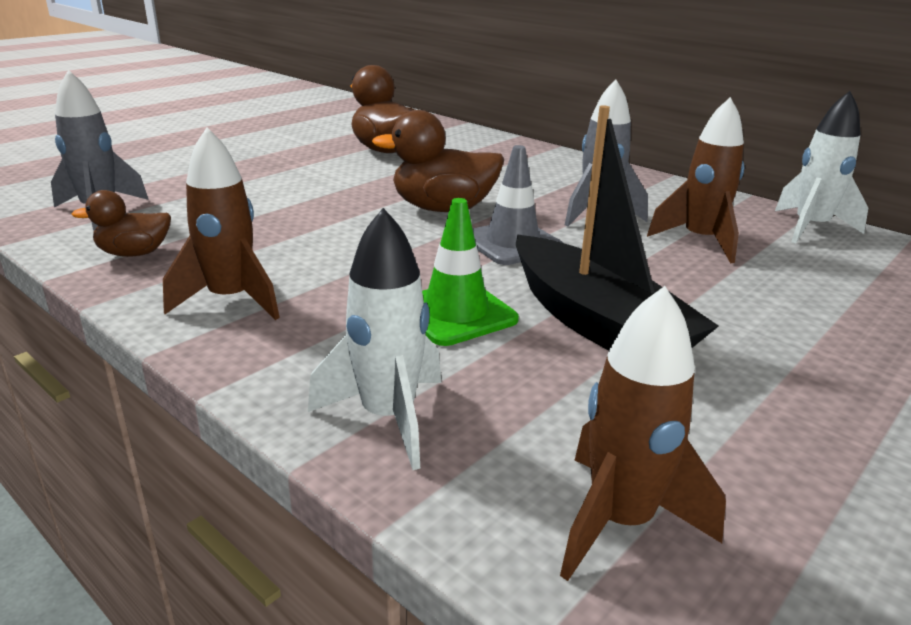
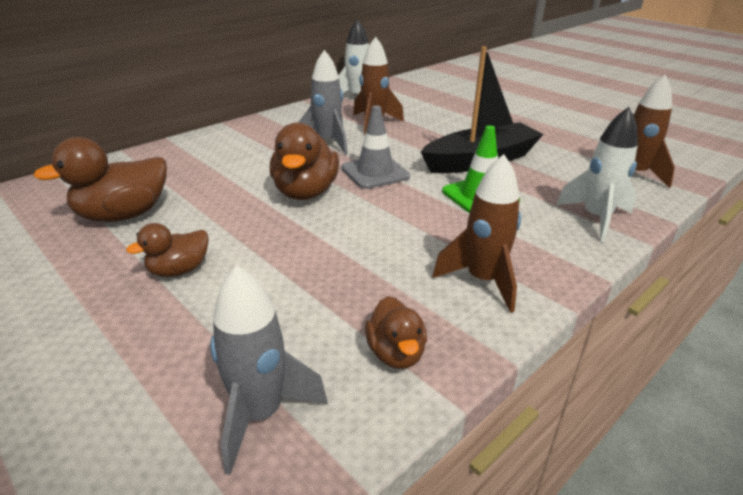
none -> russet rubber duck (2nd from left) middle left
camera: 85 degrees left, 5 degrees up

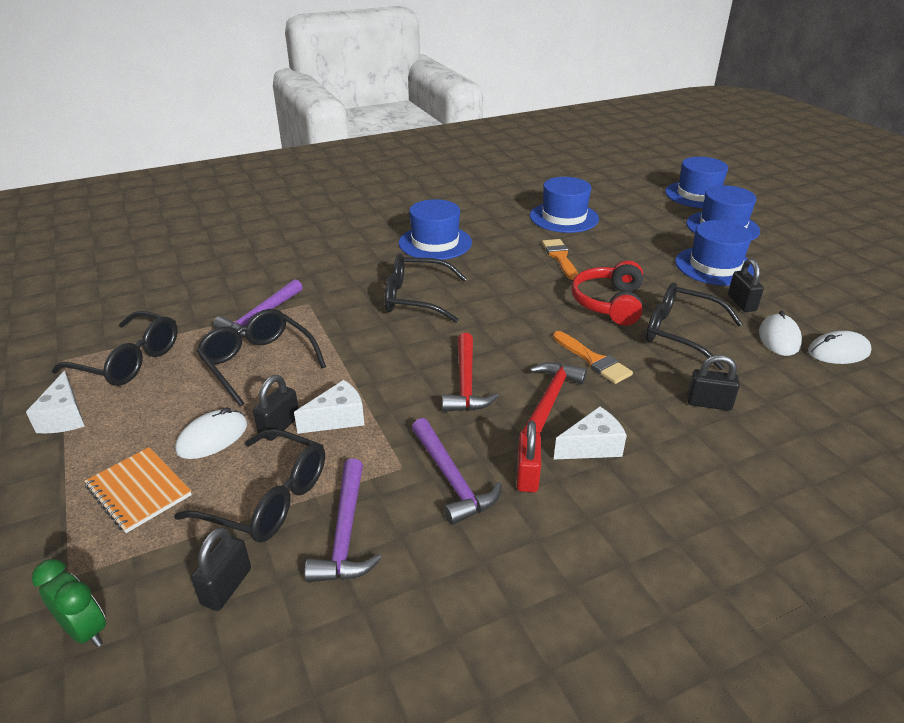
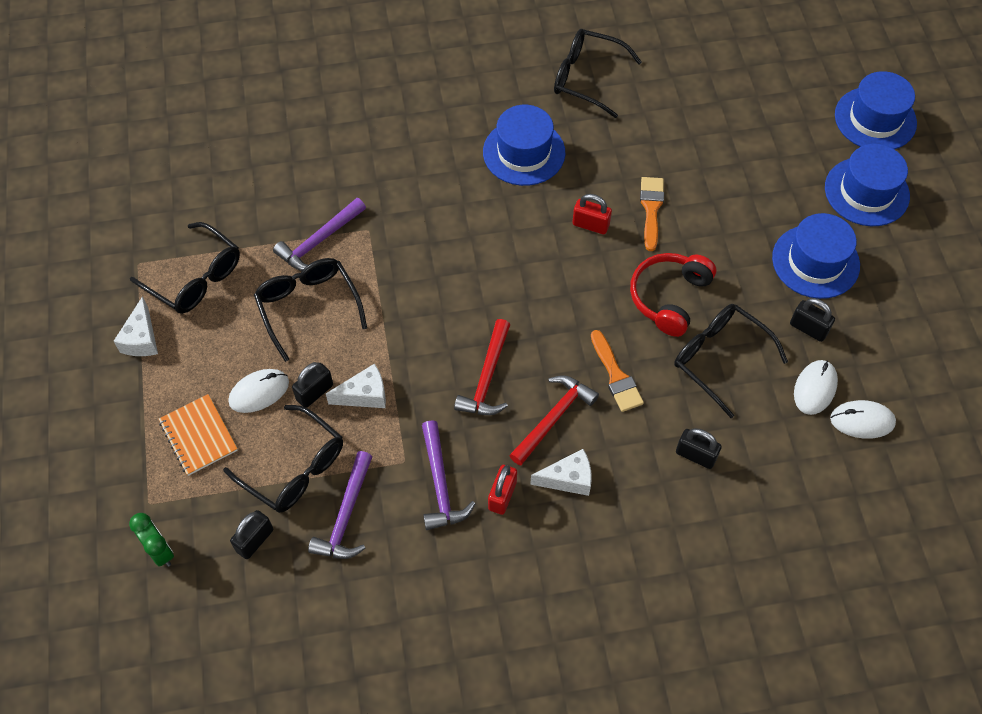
jet-black glasses (4th from left) centre -> jet-black glasses (4th from left) top centre, move
none -> crimson padlock (2nd from left) top centre
jet-black padlock (4th from left) middle right, 60 degrees counterclockwise
blue tall hat (2nd from left) top centre -> none
camera: 15 degrees right, 25 degrees up

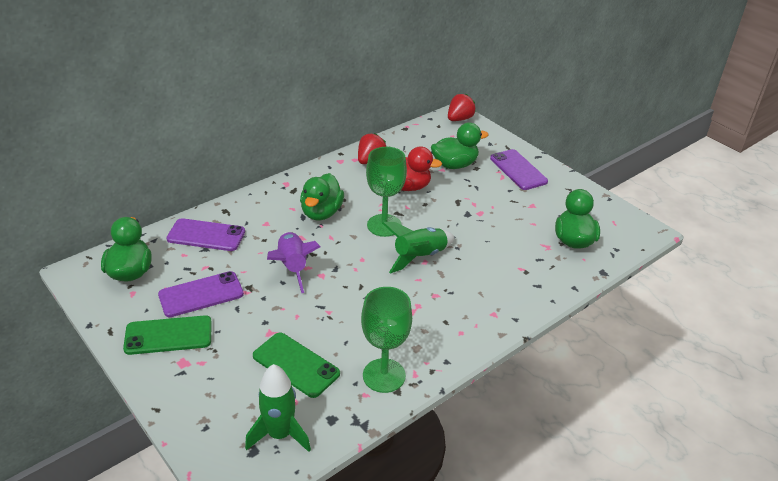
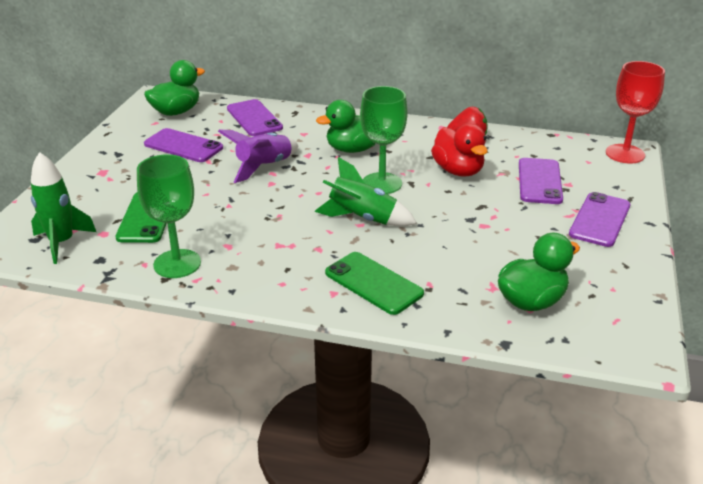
green phone (1st from left in the first image) bottom left -> green phone (2nd from left) centre, move
green rubber duck (3rd from left) top centre -> violet phone (3rd from left) middle right
crimson toy strawberry (2nd from left) top centre -> crimson wine glass top right
camera: 55 degrees right, 5 degrees down

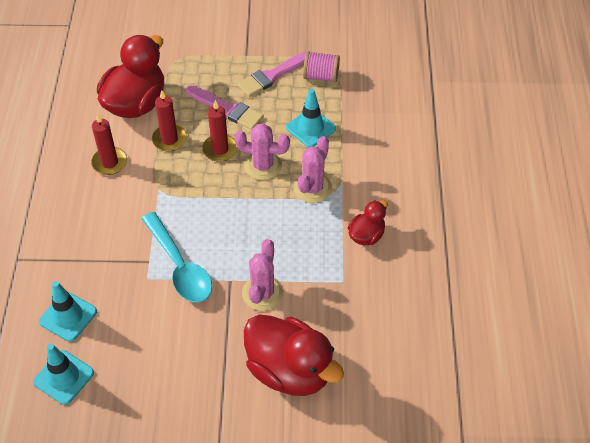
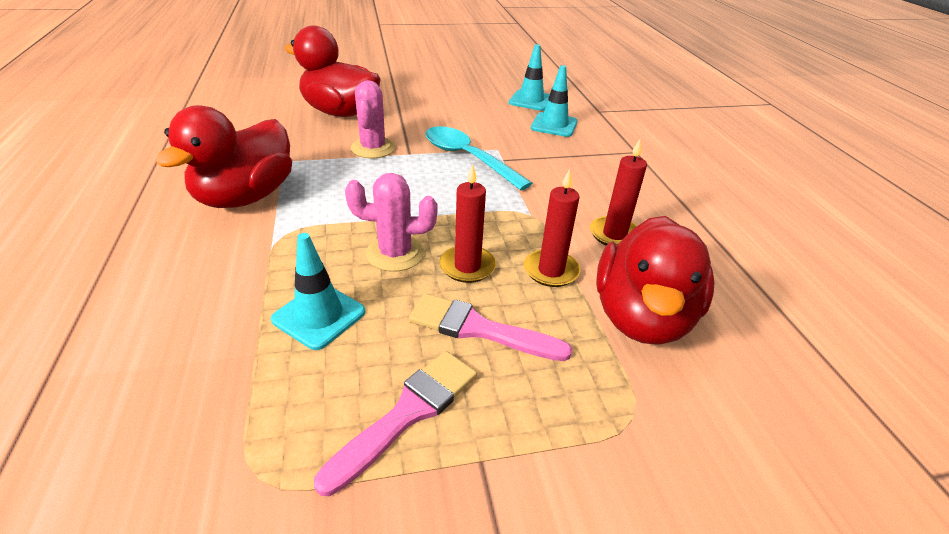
crimson rubber duck (3rd from left in the first image) centre -> crimson rubber duck (1st from left) top left, x1.96
rosy cactus (3rd from left) centre -> none
rosy spool top centre -> none
camera: 165 degrees right, 15 degrees down

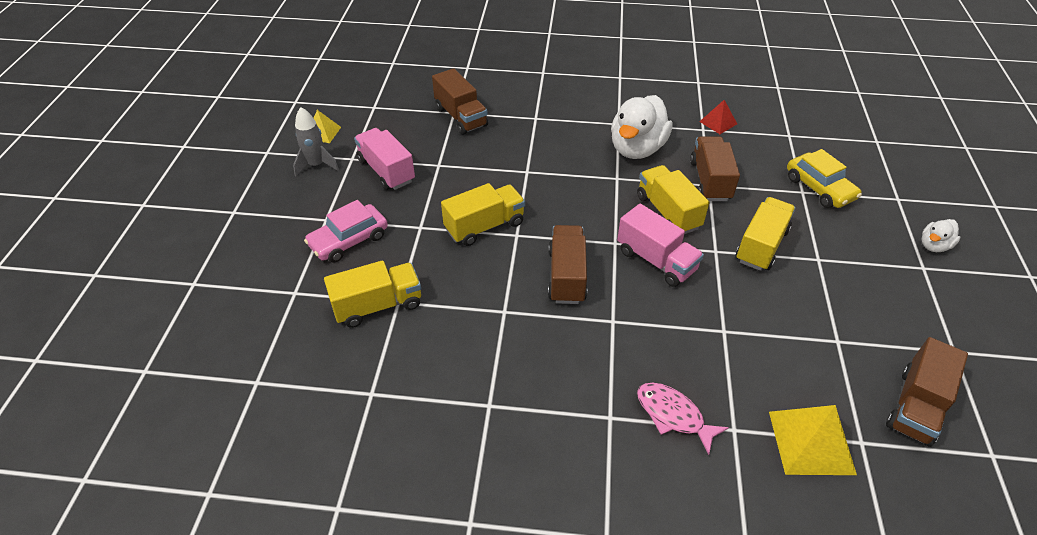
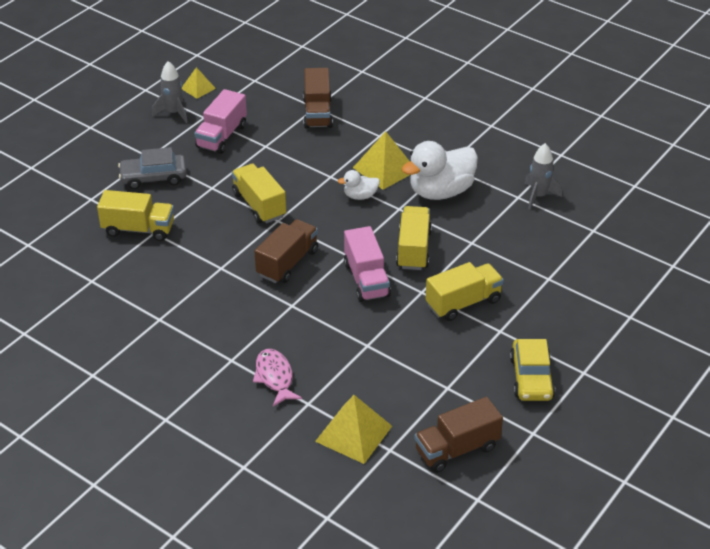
rosy automobile centre -> grey automobile top left
rosy lorry (1st from left) top centre -> rosy lorry (1st from left) top left, 150 degrees counterclockwise
yellow lorry (2nd from left) centre, 120 degrees counterclockwise
pure white rubber duck (2nd from left in the first image) middle right -> pure white rubber duck (1st from left) centre, move
none -> yellow pyramid shape (3rd from left) top centre
yellow automobile top right -> yellow automobile bottom right, move
crimson pyramid shape top right -> grey spaceship (2nd from left) top right
russet lorry (3rd from left) top right -> none
camera: 30 degrees right, 5 degrees down

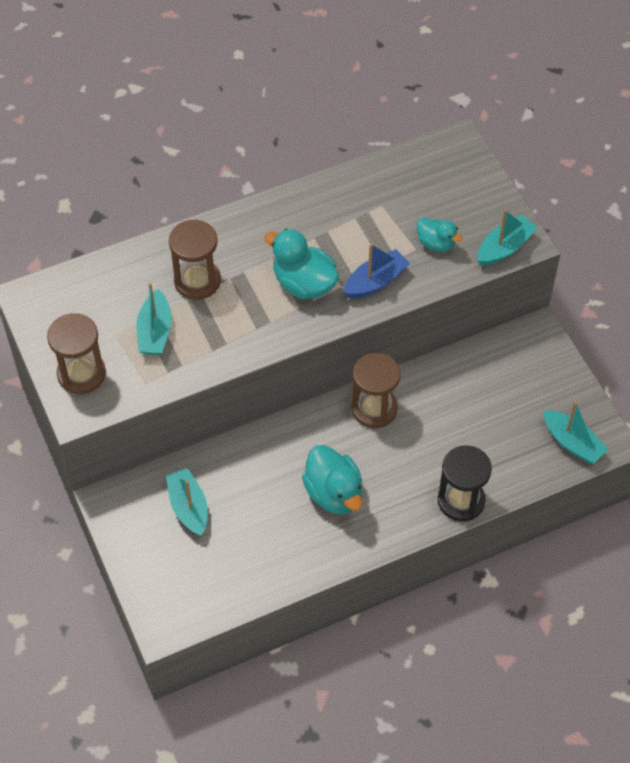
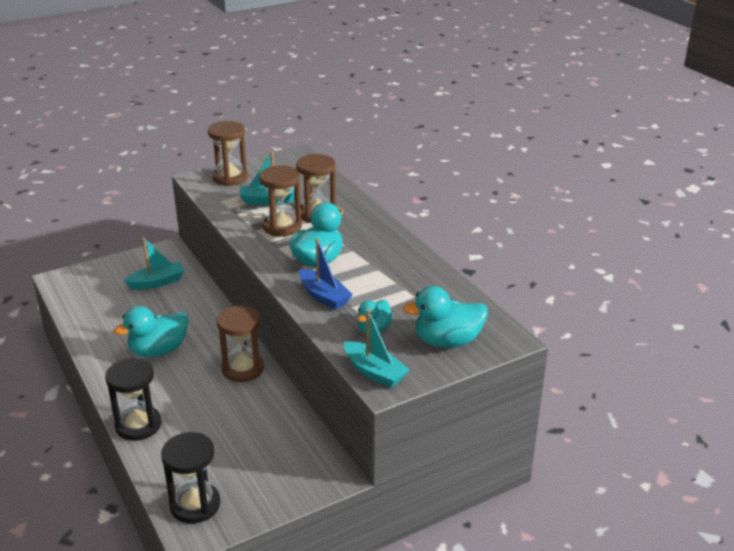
aqua toy boat (4th from left) middle right -> jet-black sand timer (2nd from left) bottom left
none -> russet sand timer (3rd from left) centre
none -> aqua rubber duck (4th from left) centre
camera: 85 degrees right, 25 degrees down

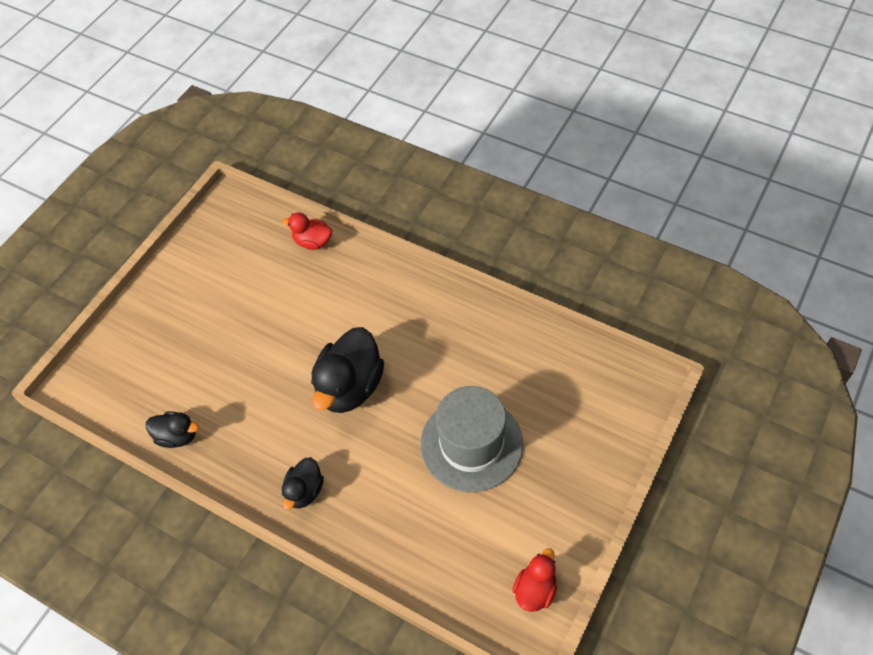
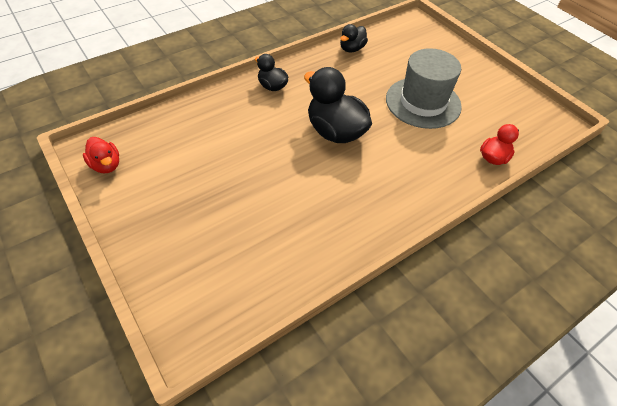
grey tall hat bottom centre -> grey tall hat top right, move
camera: 110 degrees right, 5 degrees down

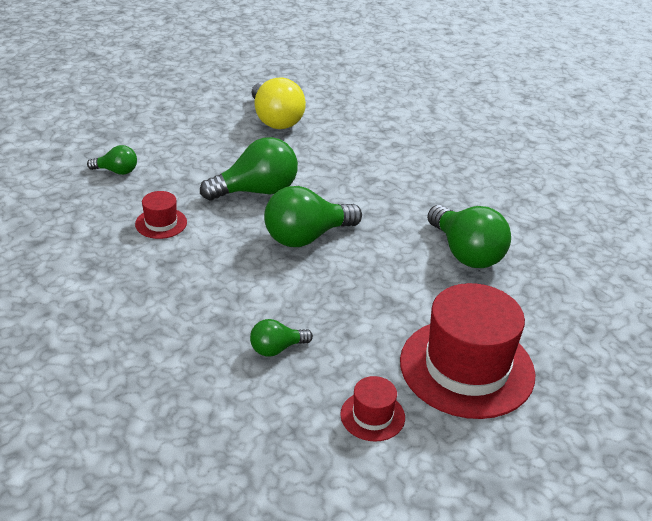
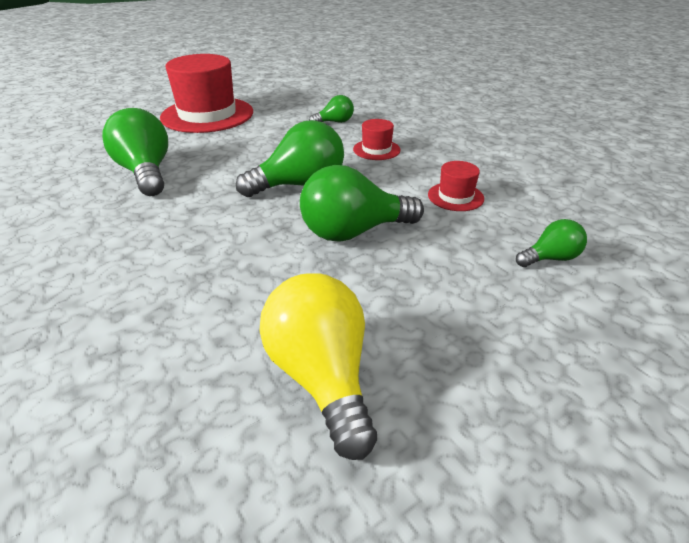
crimson tall hat (2nd from left) bottom centre -> crimson tall hat (2nd from left) top centre, move
green lightbulb (1st from left in the first image) top left -> green lightbulb (5th from left) middle right, 150 degrees clockwise
camera: 175 degrees left, 0 degrees up

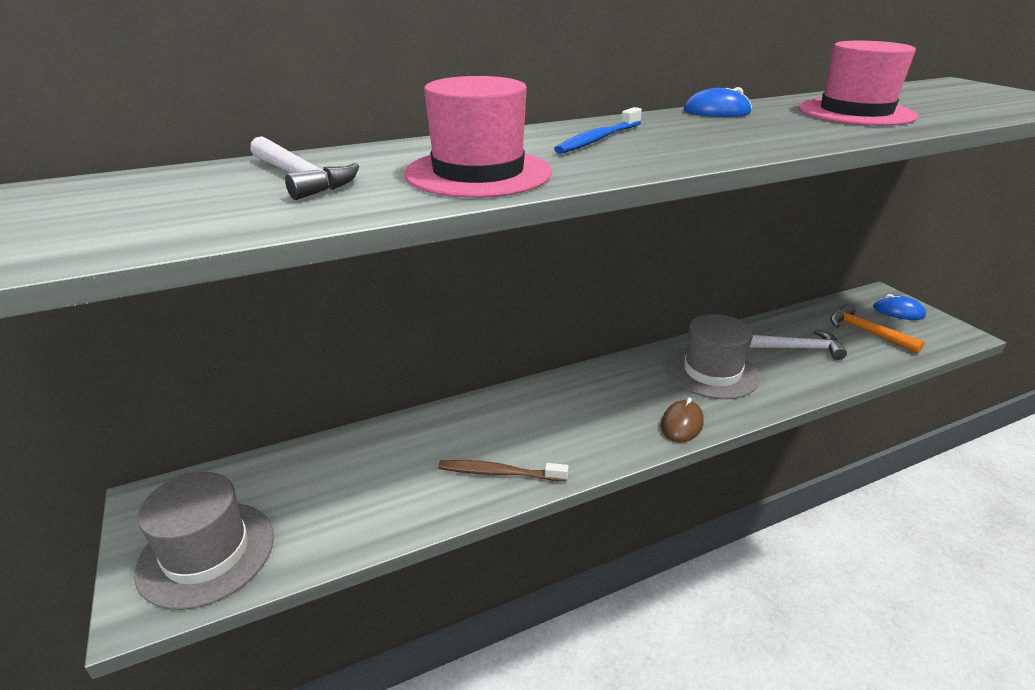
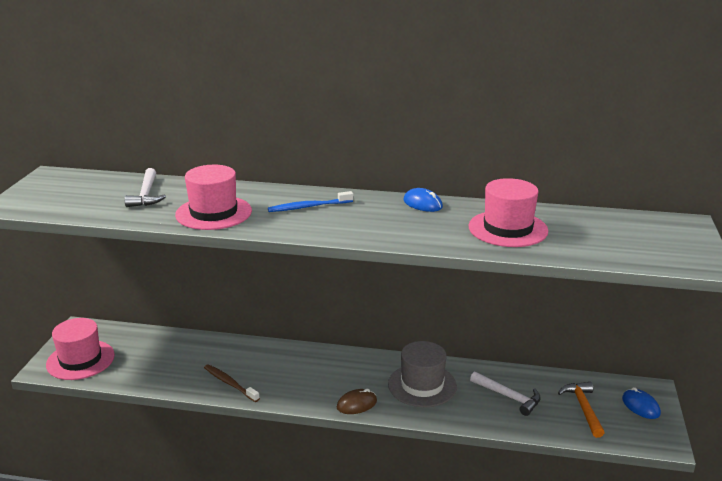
grey tall hat (1st from left) bottom left -> rosy tall hat (1st from left) bottom left
camera: 35 degrees right, 5 degrees down

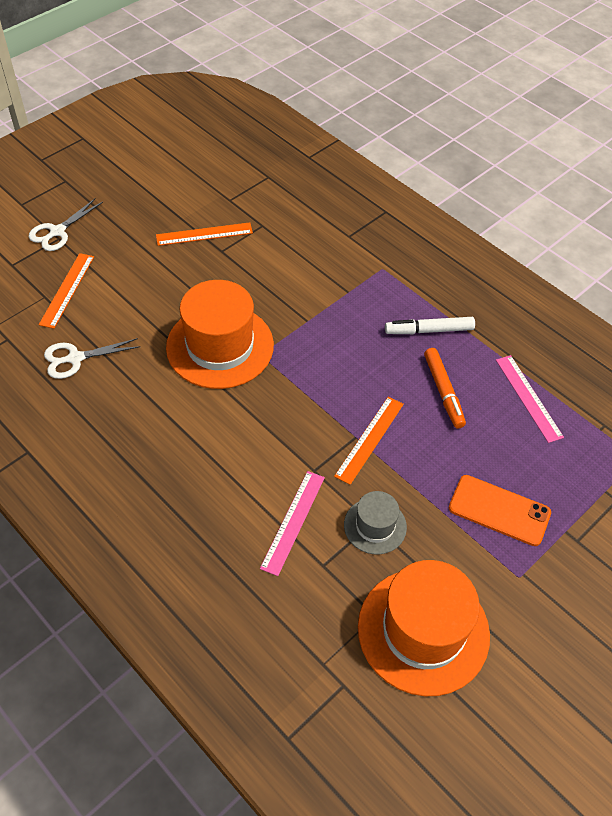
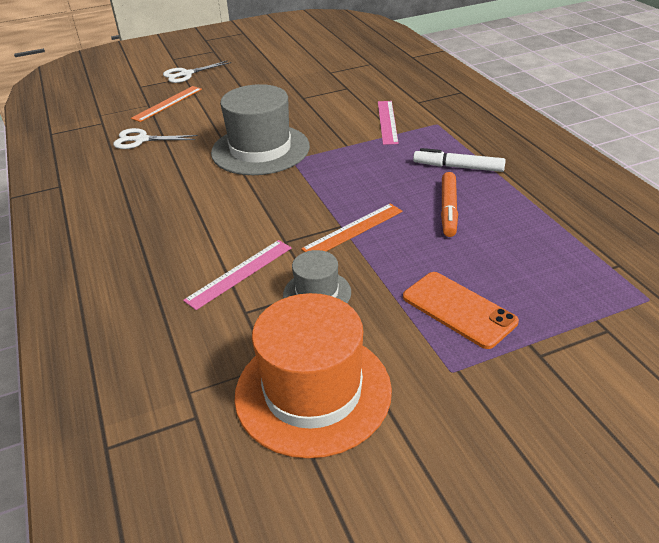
orange tall hat (1st from left) centre -> grey tall hat (1st from left) top centre
rosy measuring stick (2nd from left) middle right -> rosy measuring stick (2nd from left) top centre, move
orange measuring stick (2nd from left) top centre -> none
camera: 25 degrees right, 15 degrees down

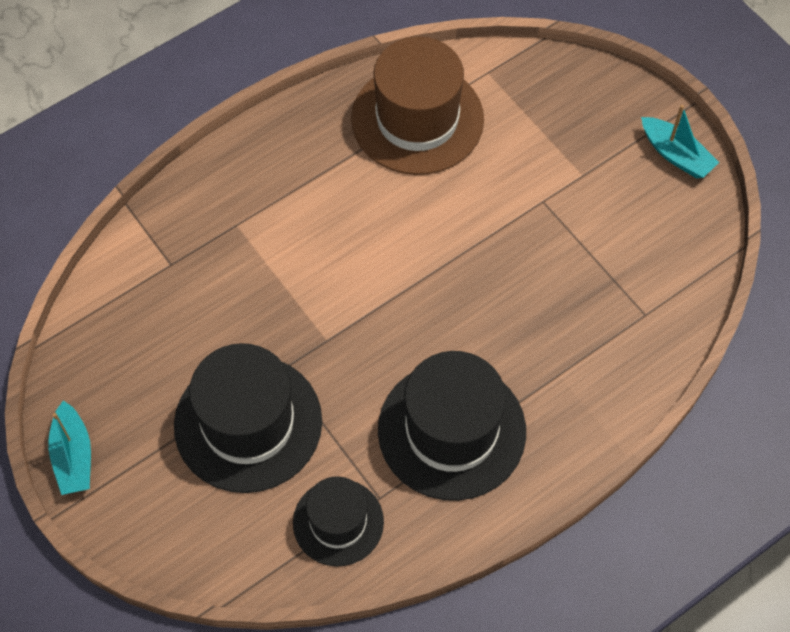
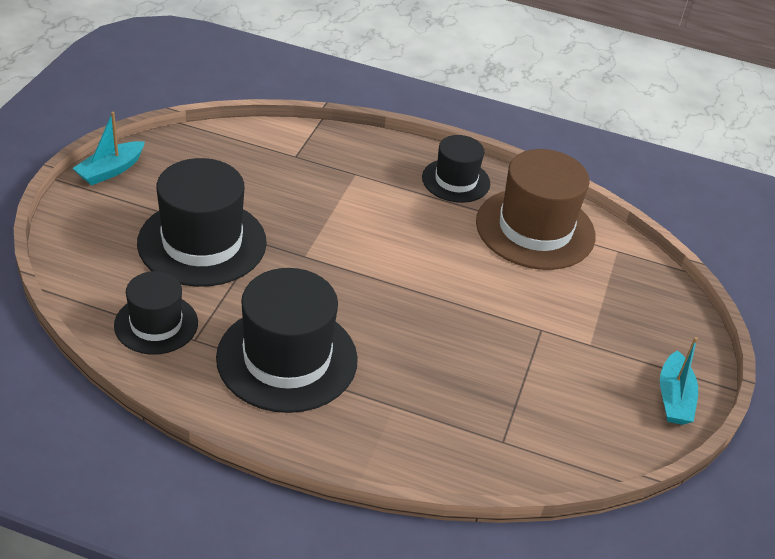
none -> jet-black tall hat (4th from left) top centre
camera: 50 degrees right, 20 degrees down

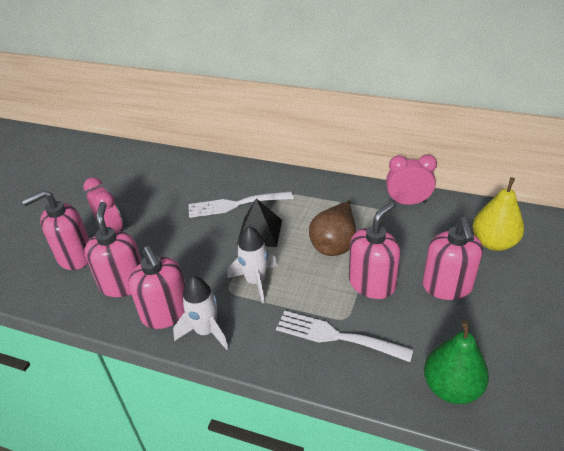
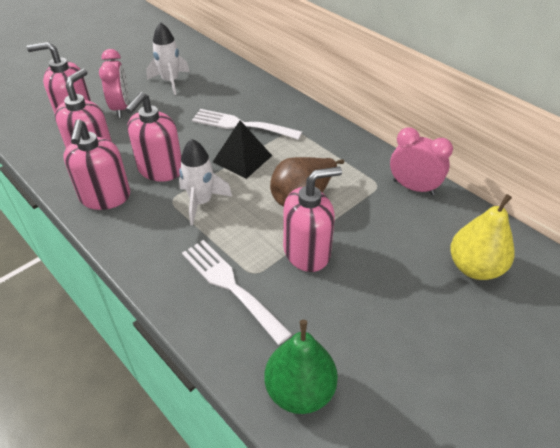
rosy soap pump (5th from left in the first image) middle right -> rosy soap pump (4th from left) top left, move
pure white spaceship (1st from left) bottom centre -> pure white spaceship (1st from left) top left, move
camera: 25 degrees right, 5 degrees up

